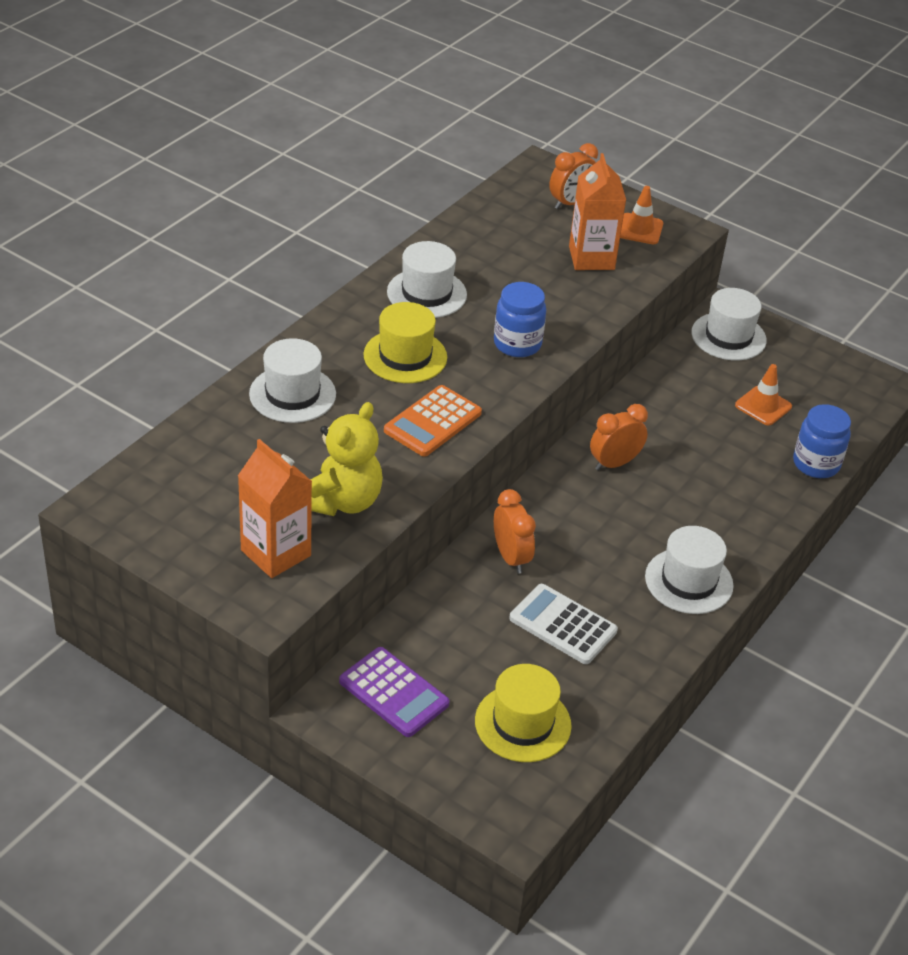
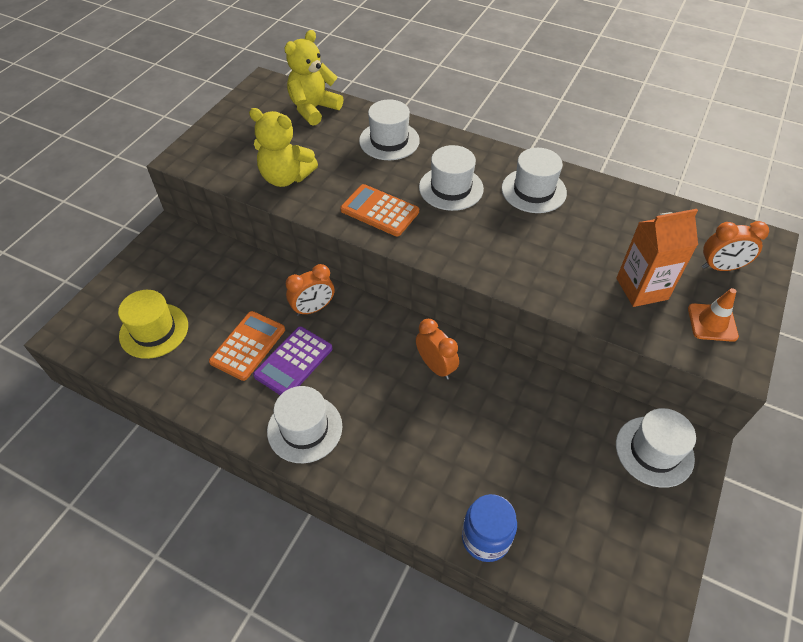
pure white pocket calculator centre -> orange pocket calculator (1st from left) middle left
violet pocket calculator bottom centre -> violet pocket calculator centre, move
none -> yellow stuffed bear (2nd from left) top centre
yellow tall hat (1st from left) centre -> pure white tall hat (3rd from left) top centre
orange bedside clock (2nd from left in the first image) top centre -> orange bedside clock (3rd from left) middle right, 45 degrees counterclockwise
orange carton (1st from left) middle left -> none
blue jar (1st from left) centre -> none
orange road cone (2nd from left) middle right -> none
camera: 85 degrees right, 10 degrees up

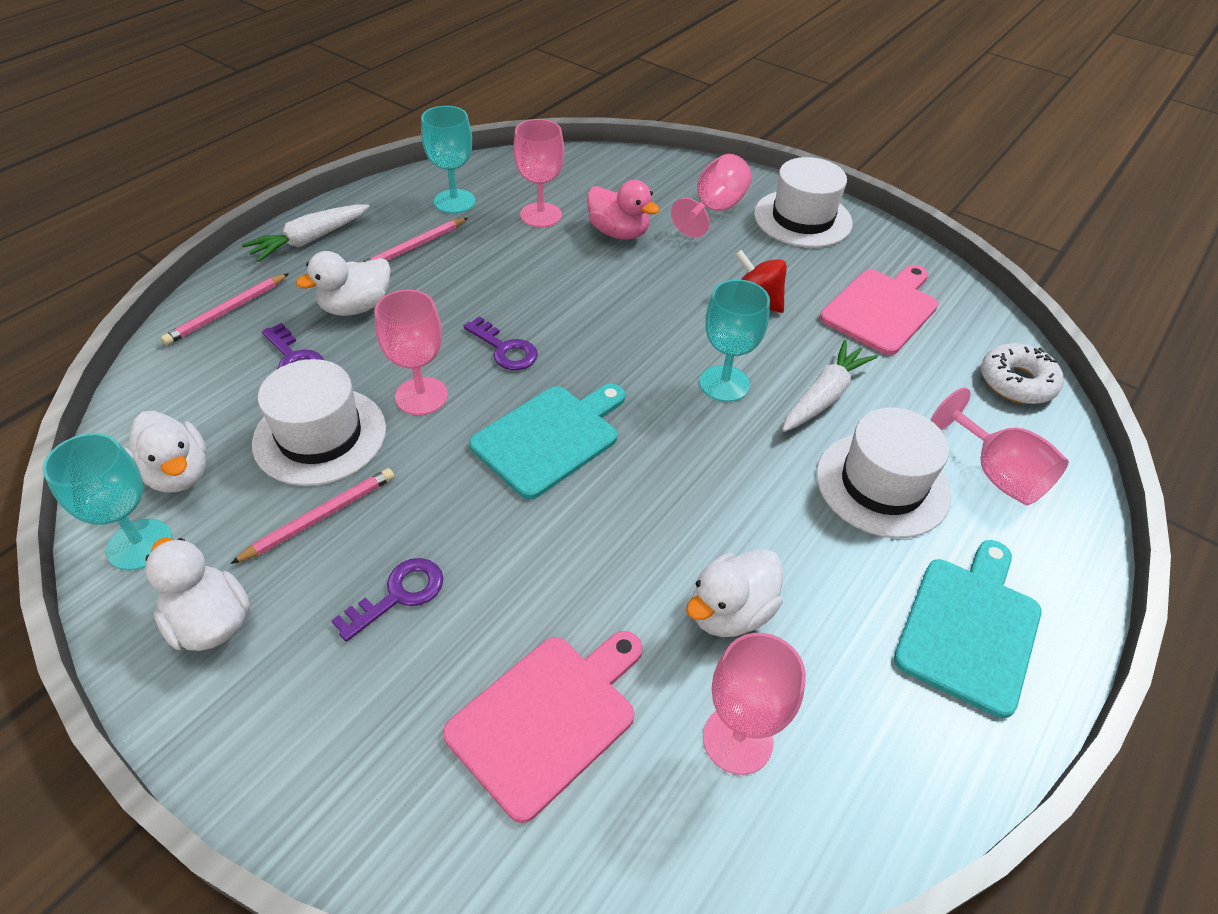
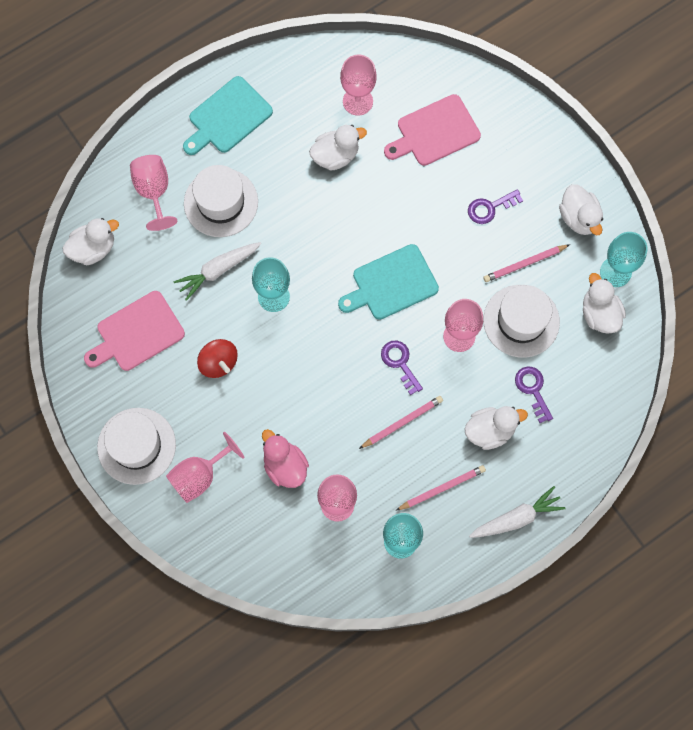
pure white donut middle right -> pure white rubber duck (1st from left) top left
rosy wooden pencil (1st from left) middle left -> rosy wooden pencil (1st from left) centre, move
camera: 160 degrees left, 25 degrees up

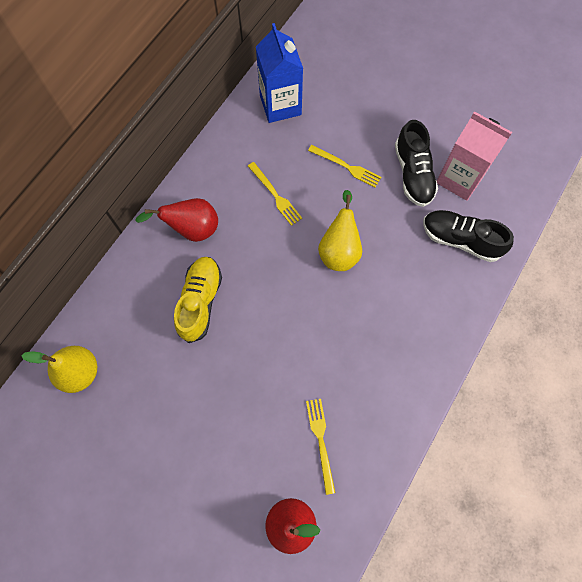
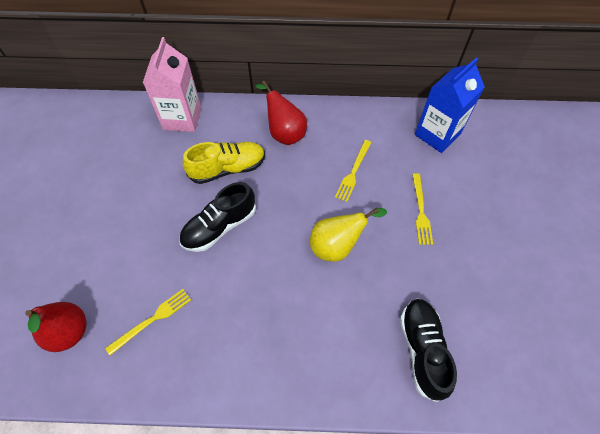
rosy carton top right -> rosy carton top left, move
jet-black lace-up shoe (1st from left) top right -> jet-black lace-up shoe (1st from left) centre, move
yellow pear fruit (1st from left) middle left -> none
camera: 60 degrees right, 10 degrees down

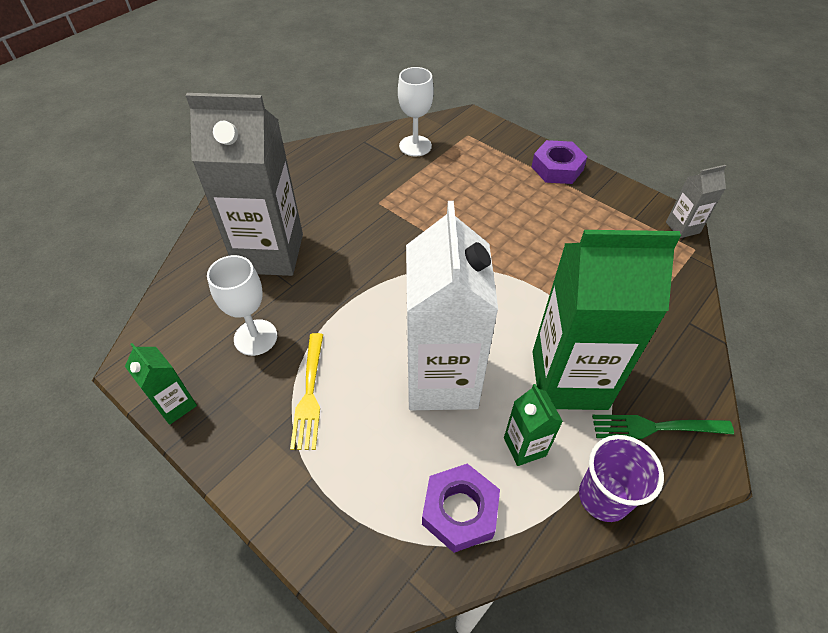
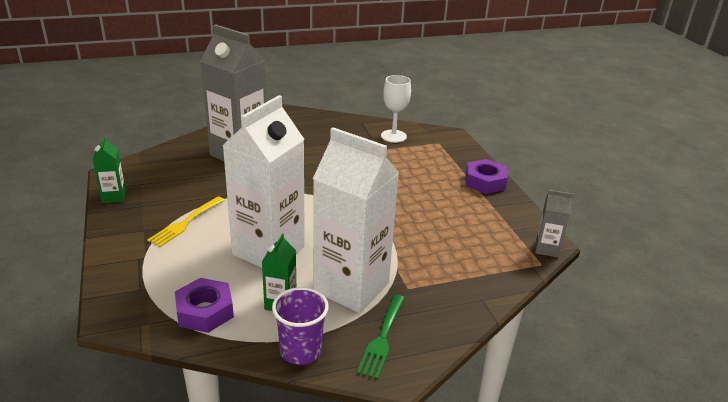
green carton (3rd from left) middle right -> pure white carton (2nd from left) centre
green fork bottom right -> green fork bottom centre, 105 degrees counterclockwise
pure white wine glass (1st from left) middle left -> none
camera: 30 degrees right, 20 degrees down

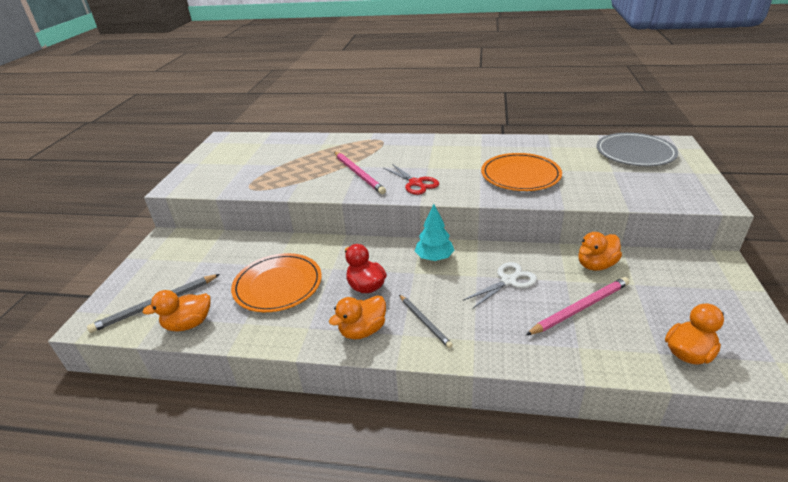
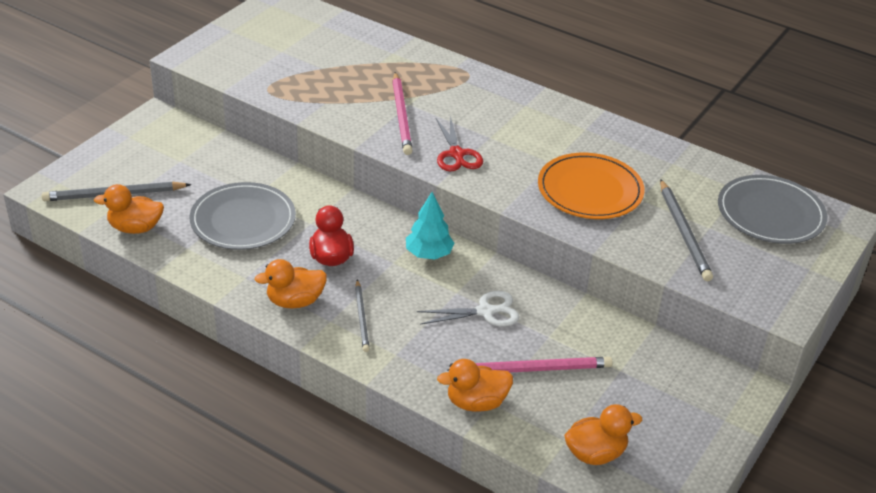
orange flat dish (1st from left) centre -> grey flat dish (1st from left) middle left
orange rubber duck (3rd from left) middle right -> orange rubber duck (3rd from left) bottom centre, move
none -> grey wooden pencil (3rd from left) middle right
camera: 20 degrees right, 5 degrees up

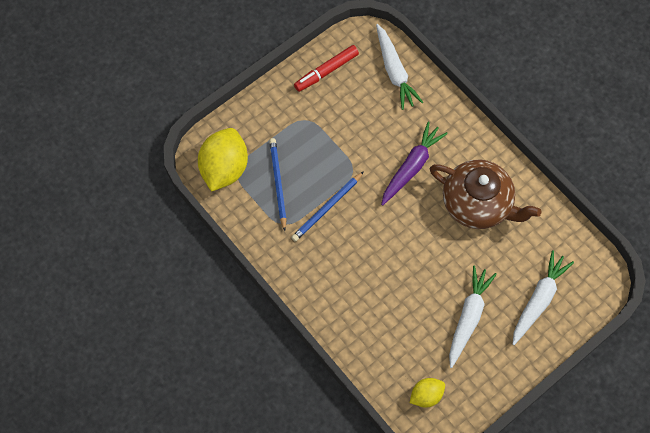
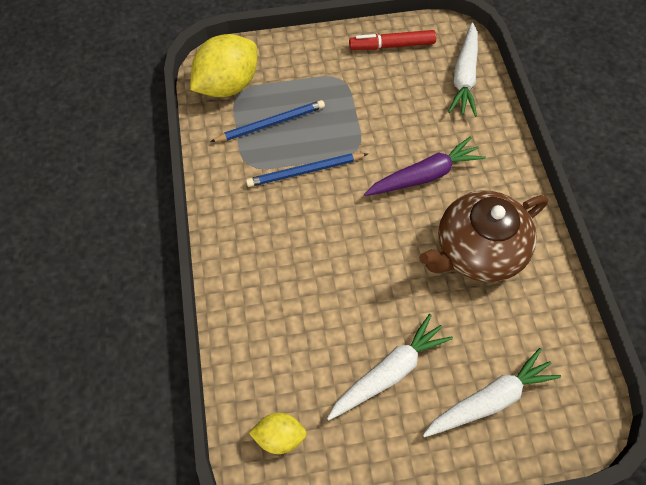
blue wooden pencil (1st from left) centre -> blue wooden pencil (1st from left) top centre, 45 degrees clockwise
russet china teapot middle right, 90 degrees clockwise
camera: 30 degrees right, 5 degrees down

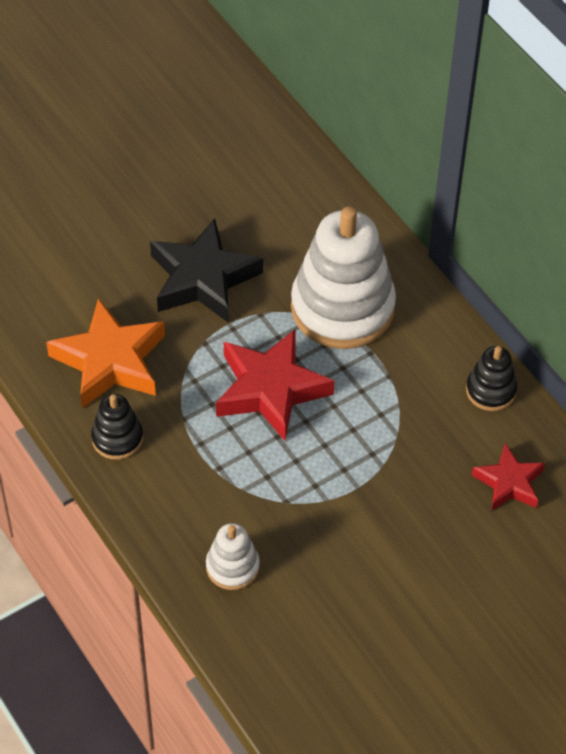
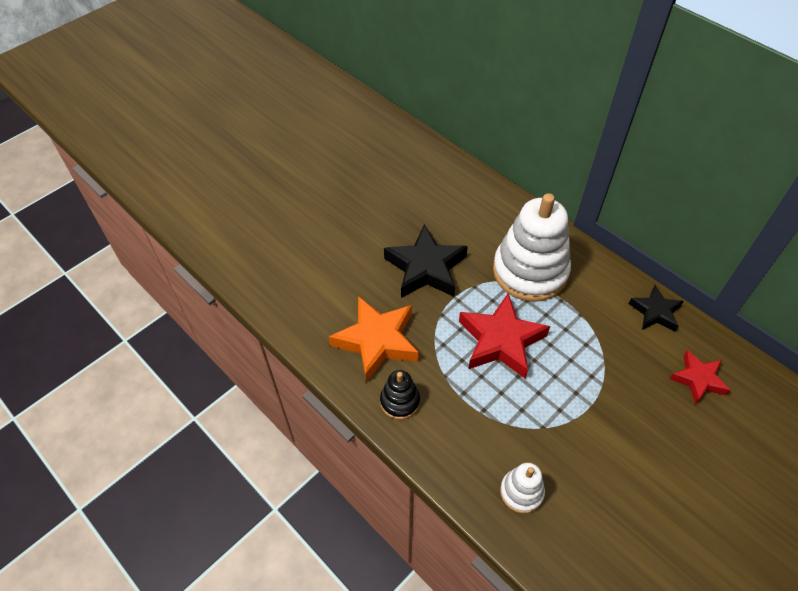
jet-black stacking rings (2nd from left) middle right -> jet-black star (2nd from left) middle right
camera: 10 degrees left, 0 degrees up

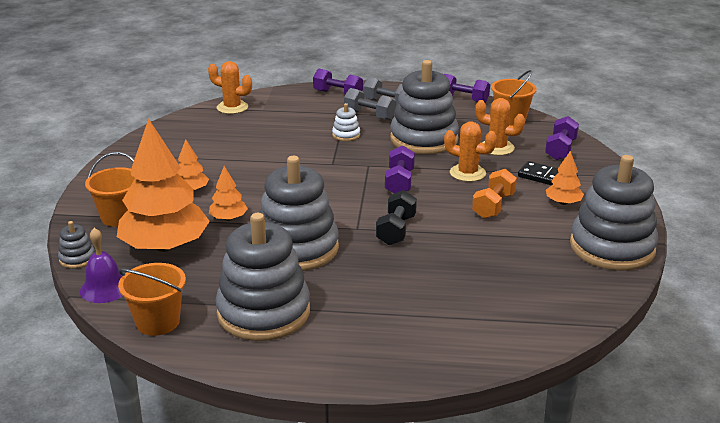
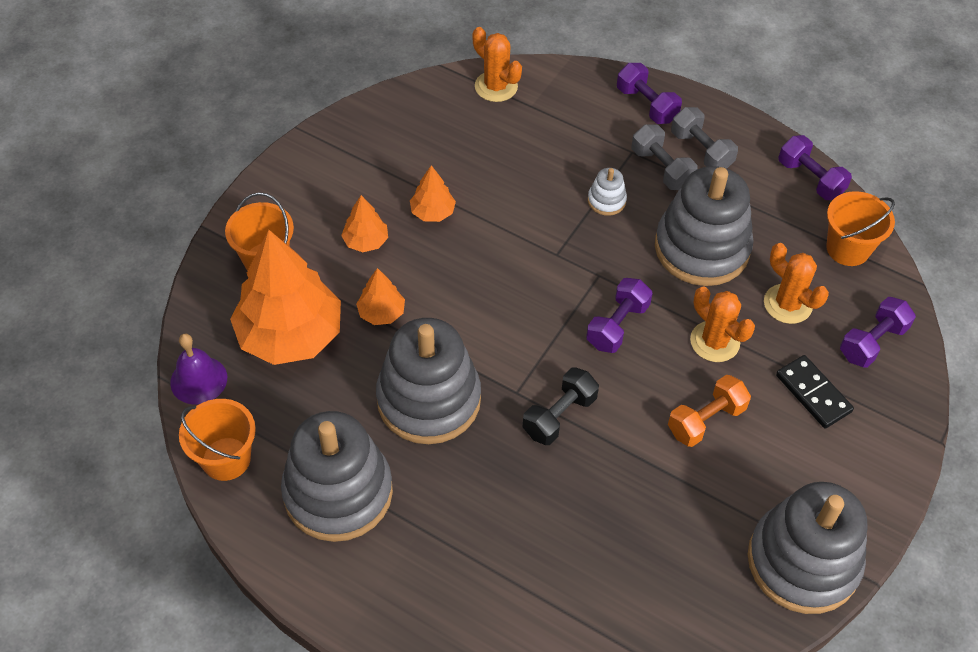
orange toy tree (4th from left) middle right -> orange toy tree (4th from left) top centre, move
grey stacking rings (1st from left) middle left -> none
camera: 25 degrees right, 25 degrees up

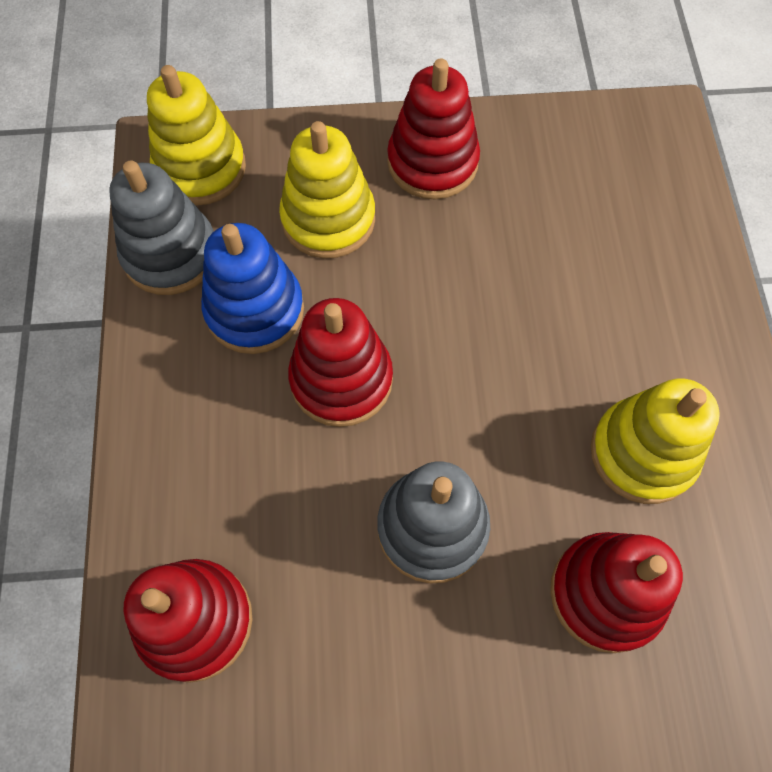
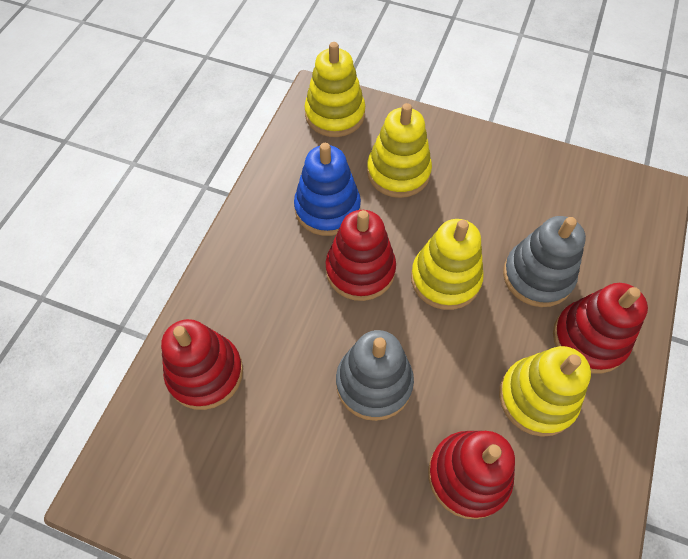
none -> yellow stacking rings (3rd from left) centre
grey stacking rings (1st from left in the first image) top left -> grey stacking rings (2nd from left) middle right, move
crimson stacking rings (3rd from left in the first image) top centre -> crimson stacking rings (4th from left) middle right, move
camera: 25 degrees right, 5 degrees down

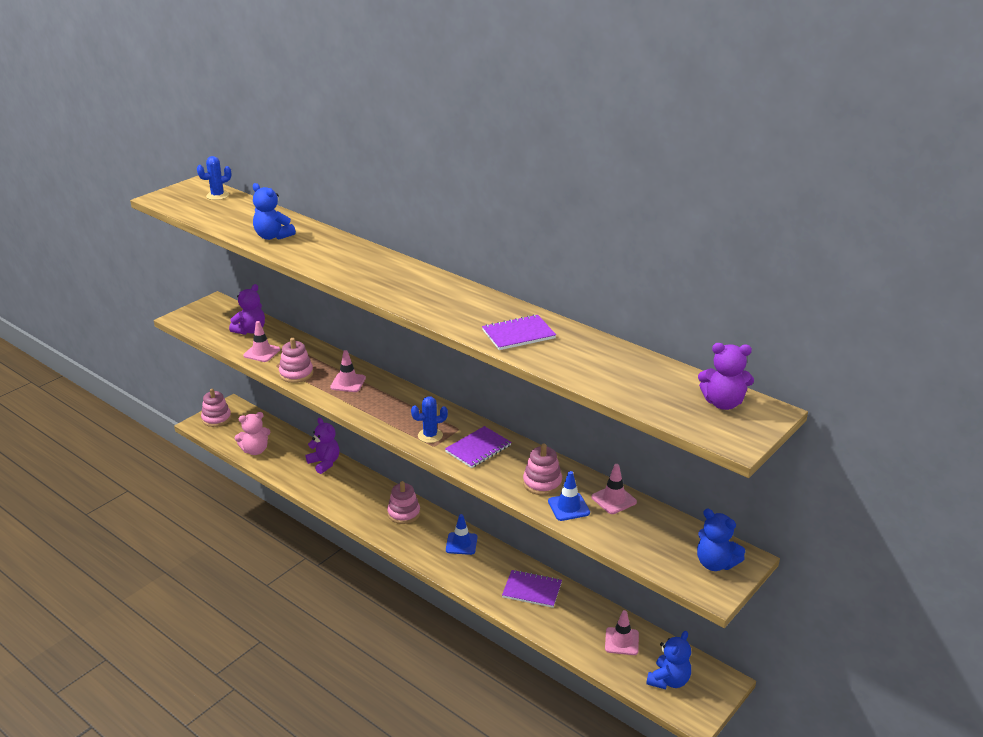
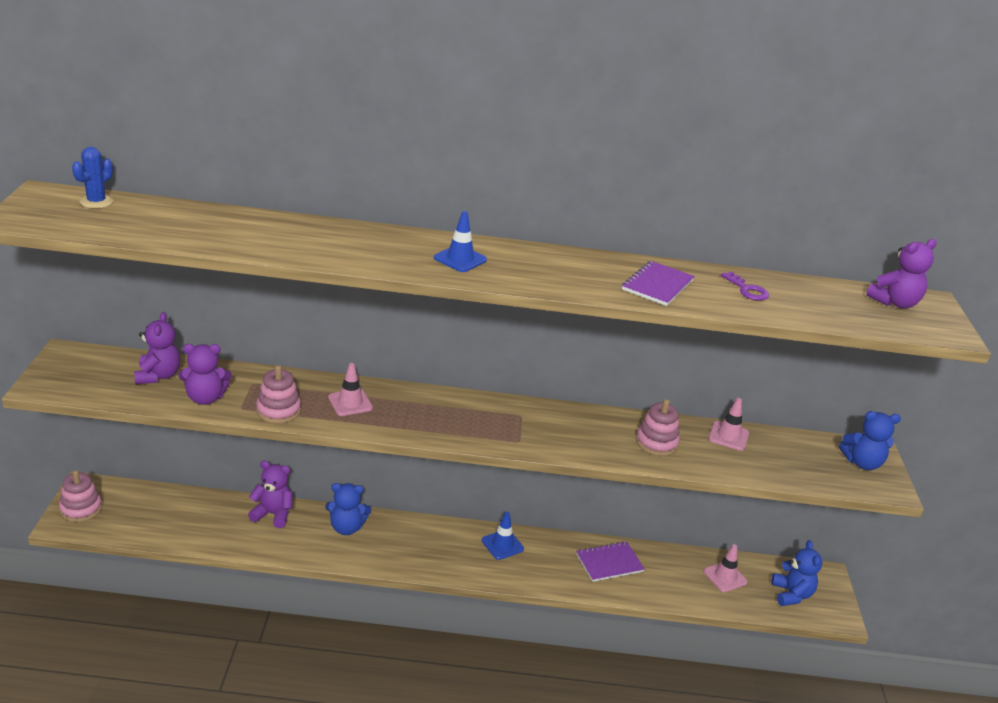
rosy road cone (1st from left) middle left -> violet stuffed bear (2nd from left) middle left
blue stuffed bear (1st from left) top left -> blue stuffed bear (1st from left) bottom centre, move
blue road cone (2nd from left in the first image) bottom centre -> blue road cone (1st from left) centre, move
none -> violet key middle right
rosy stuffed bear middle left -> none
rosy stacking rings (3rd from left) bottom centre -> none
blue cactus (2nd from left) centre -> none
violet notepad (1st from left) centre -> none
camera: 40 degrees left, 0 degrees up

